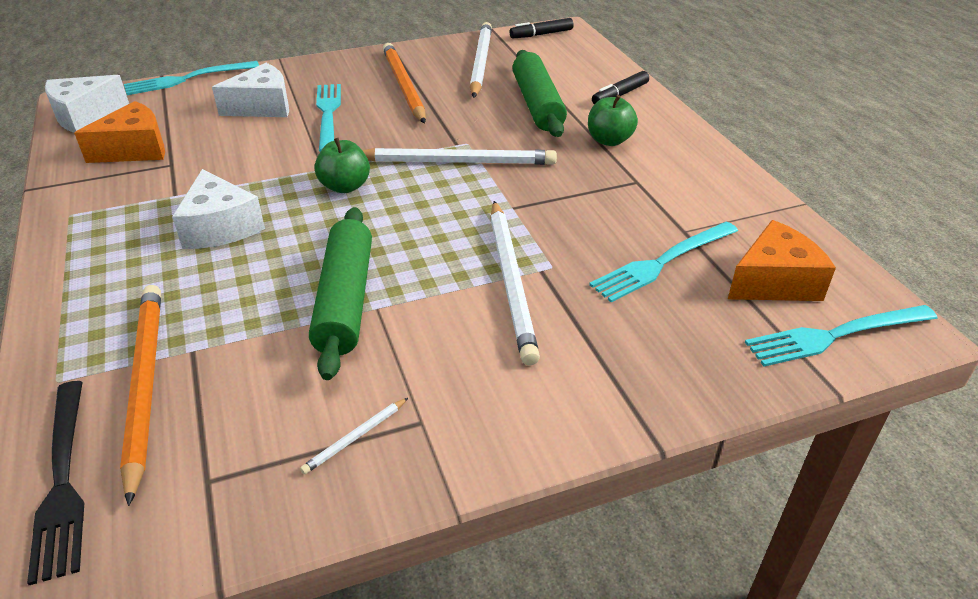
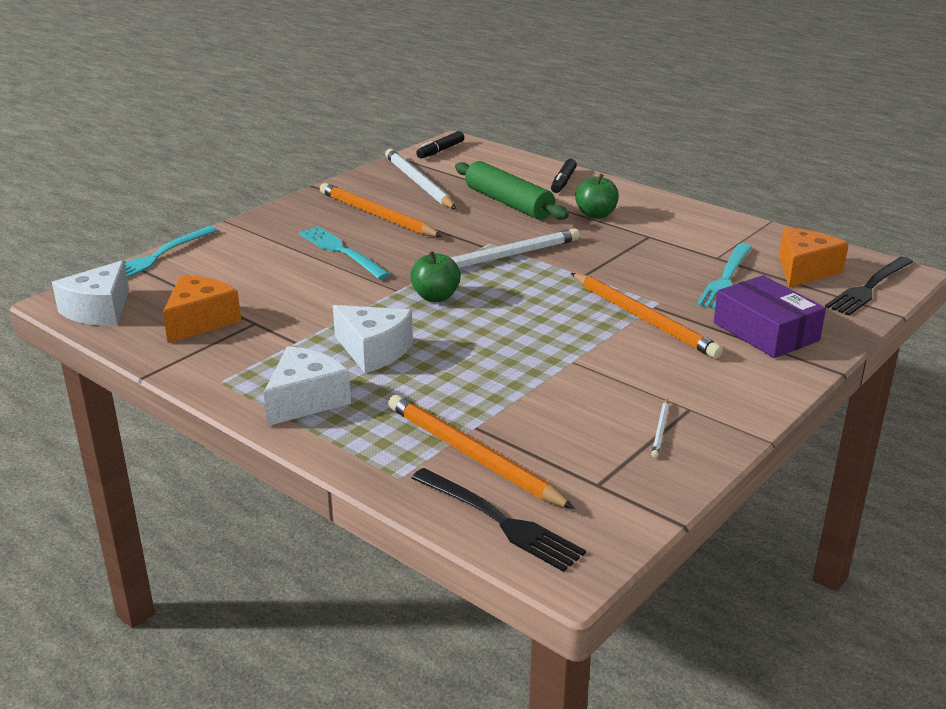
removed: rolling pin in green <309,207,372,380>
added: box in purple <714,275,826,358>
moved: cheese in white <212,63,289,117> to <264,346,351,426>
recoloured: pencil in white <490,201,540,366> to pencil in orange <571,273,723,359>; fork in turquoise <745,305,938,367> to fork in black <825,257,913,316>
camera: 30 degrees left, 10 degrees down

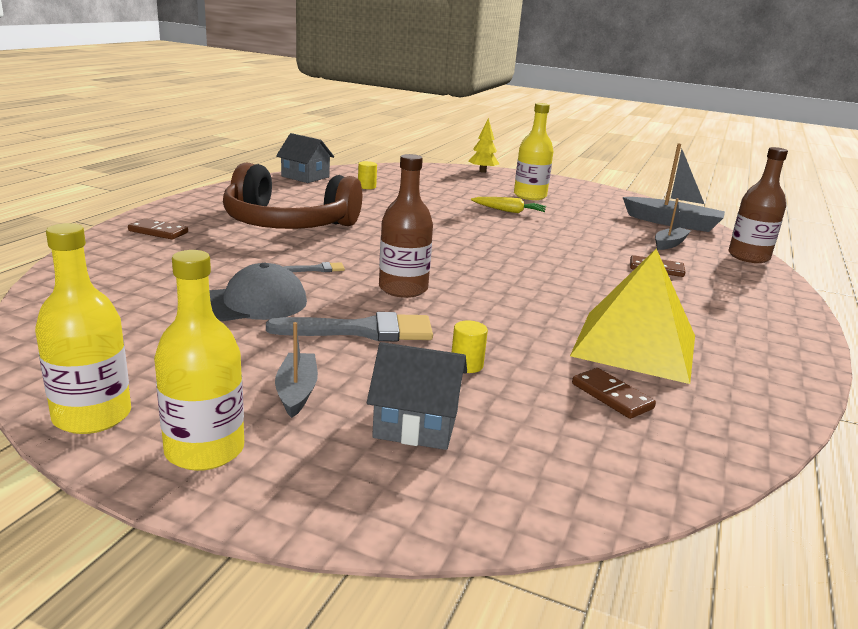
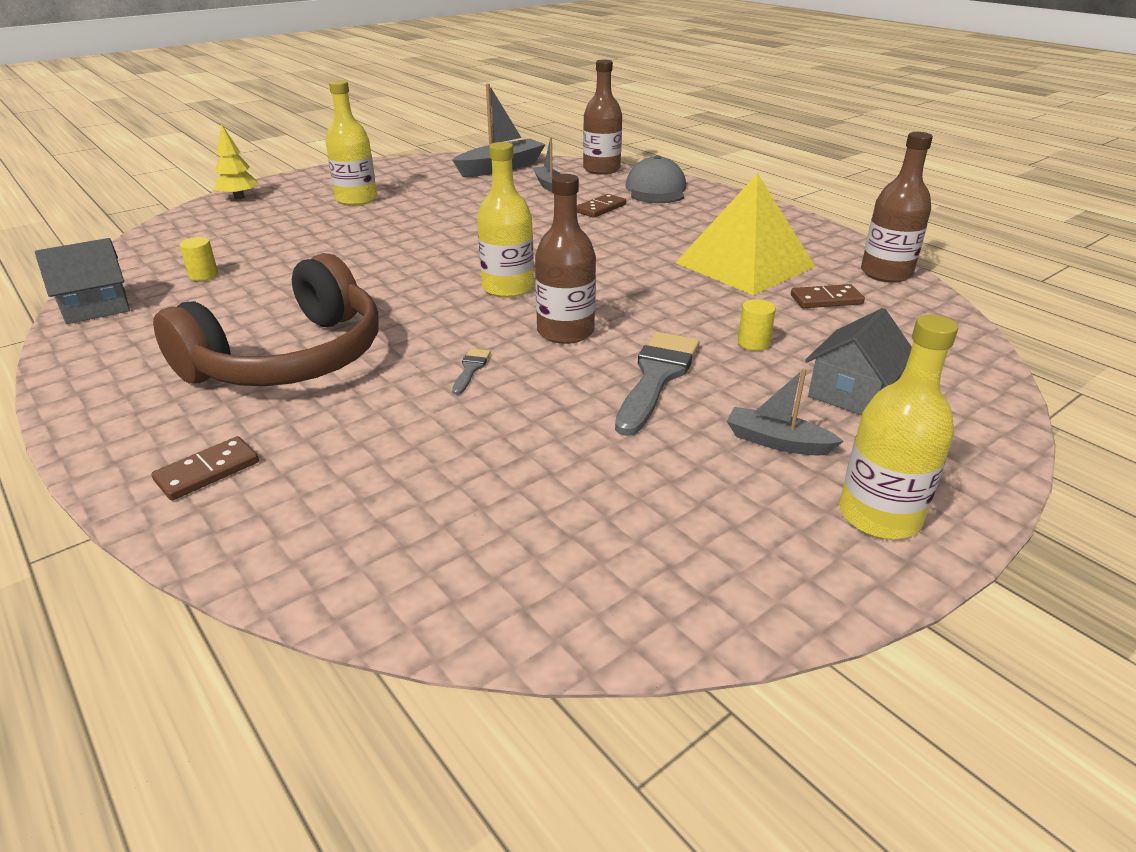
removed: carrot in yellow <471,197,546,213>
added: bottle in brown <861,132,933,283>
moved: bottle in yellow <35,223,131,434> to <477,142,534,298>; cap in grey <209,263,307,321> to <625,155,686,203>
camera: 60 degrees left, 10 degrees up

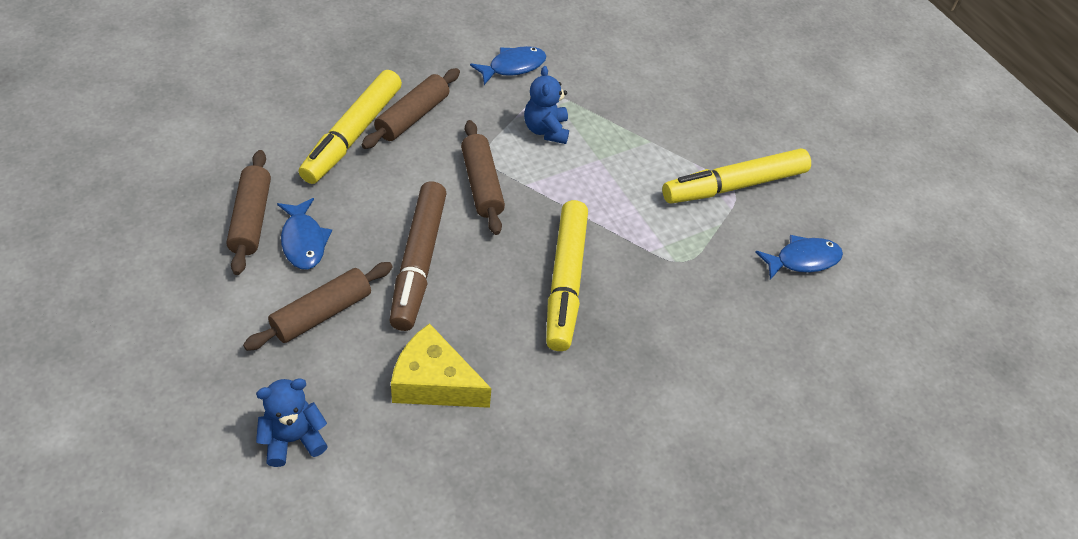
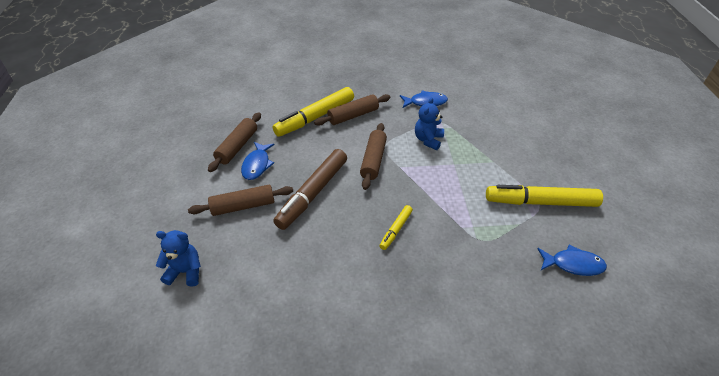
removed: cheese in yellow <391,323,491,408>
resized: marker in yellow <546,200,588,351> = <379,205,413,250> x0.49
camera: 30 degrees right, 5 degrees down

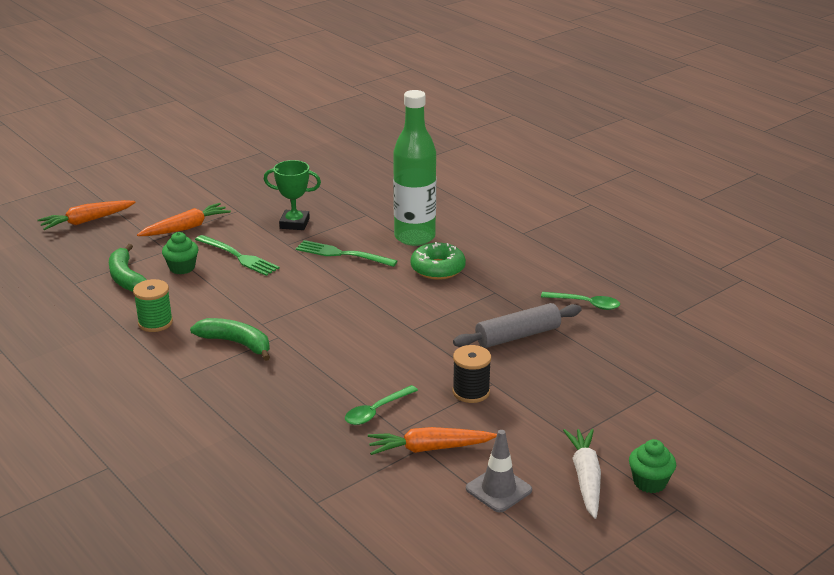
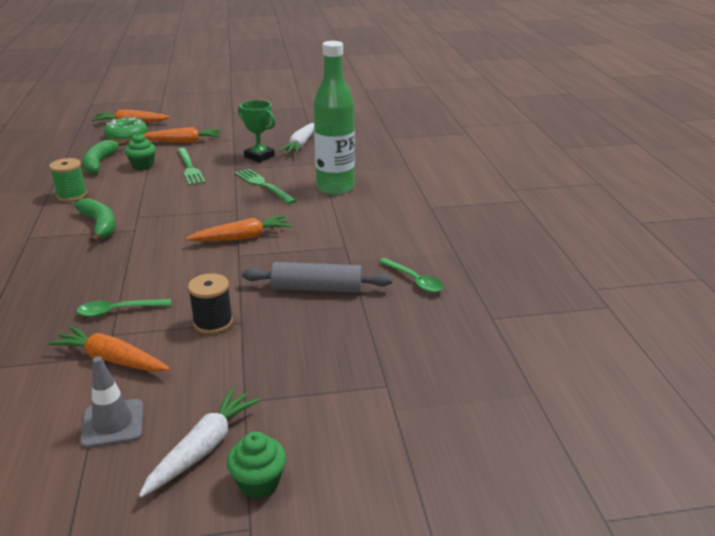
added: carrot in orange <185,215,292,242>; carrot in white <279,123,314,154>
moved: donut in green <410,242,466,280> to <104,117,148,142>
camera: 30 degrees right, 0 degrees up

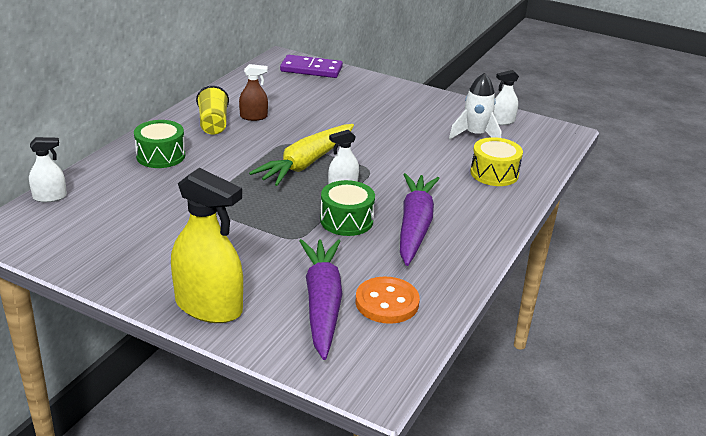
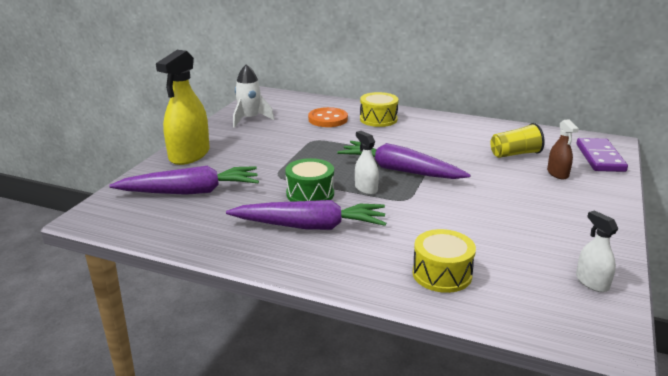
removed: spray bottle in white <29,137,67,202>
moved: cup in yellow <196,86,229,134> to <490,123,545,158>; spray bottle in brown <239,64,268,121> to <547,119,579,179>; button in orange <355,276,420,324> to <308,107,348,127>; rocket in white <449,73,501,139> to <233,64,274,128>
recoloured: drum in green <134,120,185,168> to drum in yellow <360,92,399,127>; carrot in yellow <249,124,354,186> to carrot in purple <337,141,471,179>
camera: 85 degrees right, 5 degrees down

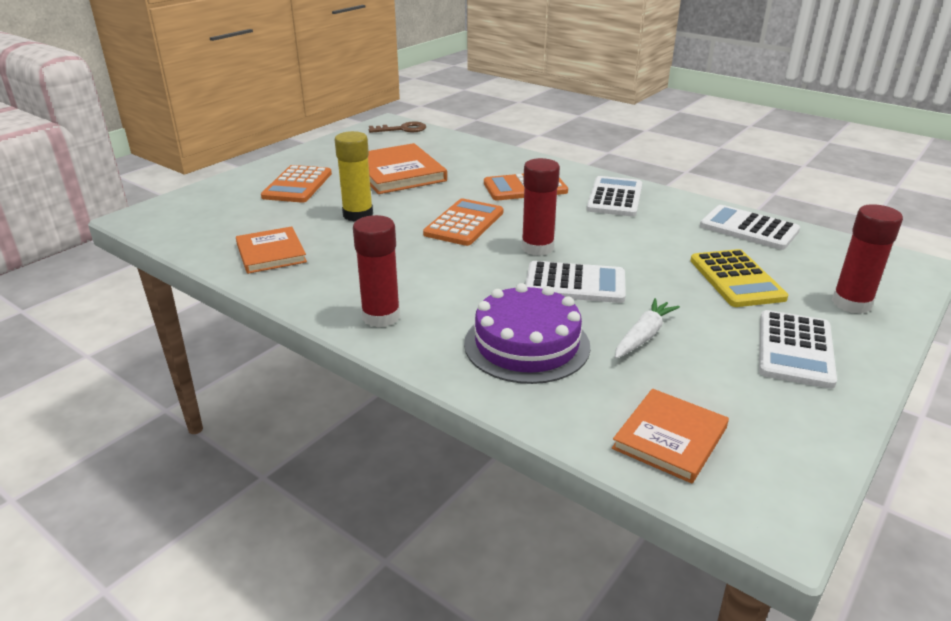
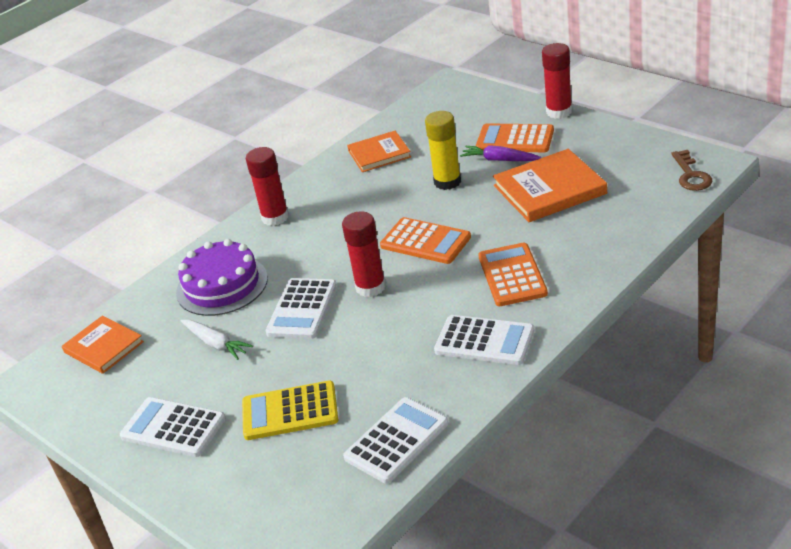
added: carrot in purple <460,145,541,161>
moved: glue stick in red <832,204,903,314> to <542,43,572,119>
camera: 100 degrees right, 5 degrees up

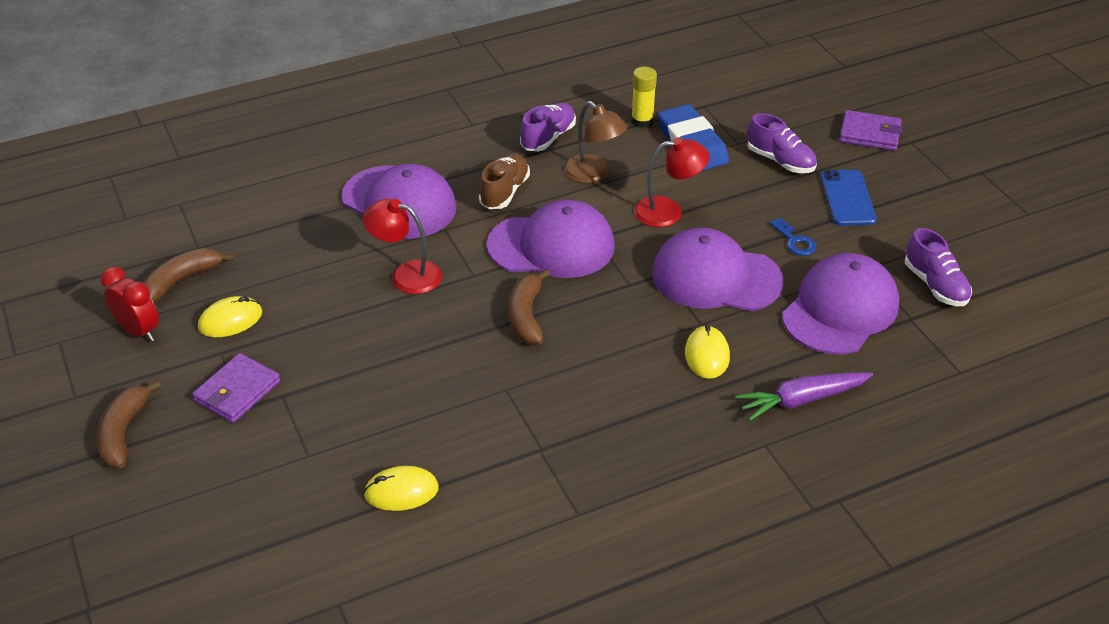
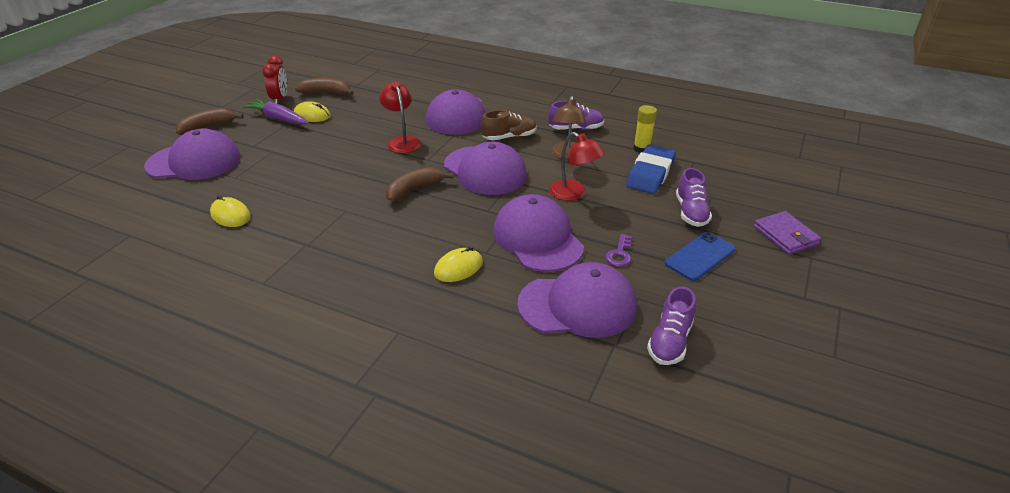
removed: wallet in purple <192,353,280,423>
added: cap in purple <144,129,241,180>
moved: carrot in purple <735,372,873,421> to <242,99,309,125>
recoloured: key in blue <769,218,816,256> to key in purple <606,234,632,267>
camera: 50 degrees right, 5 degrees down

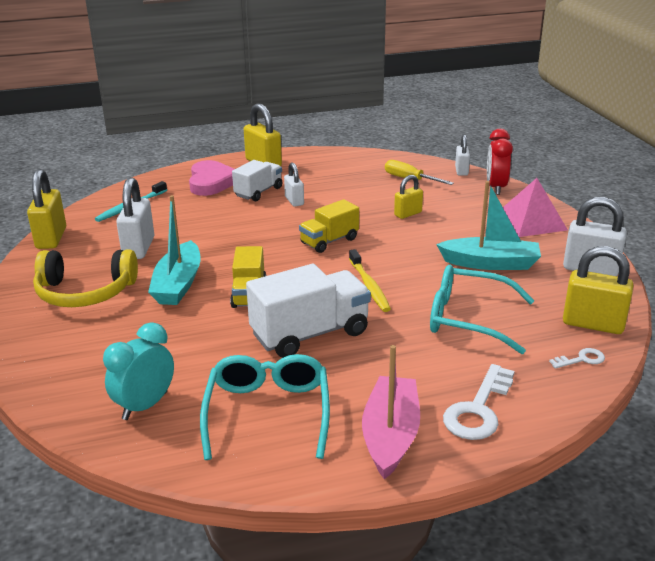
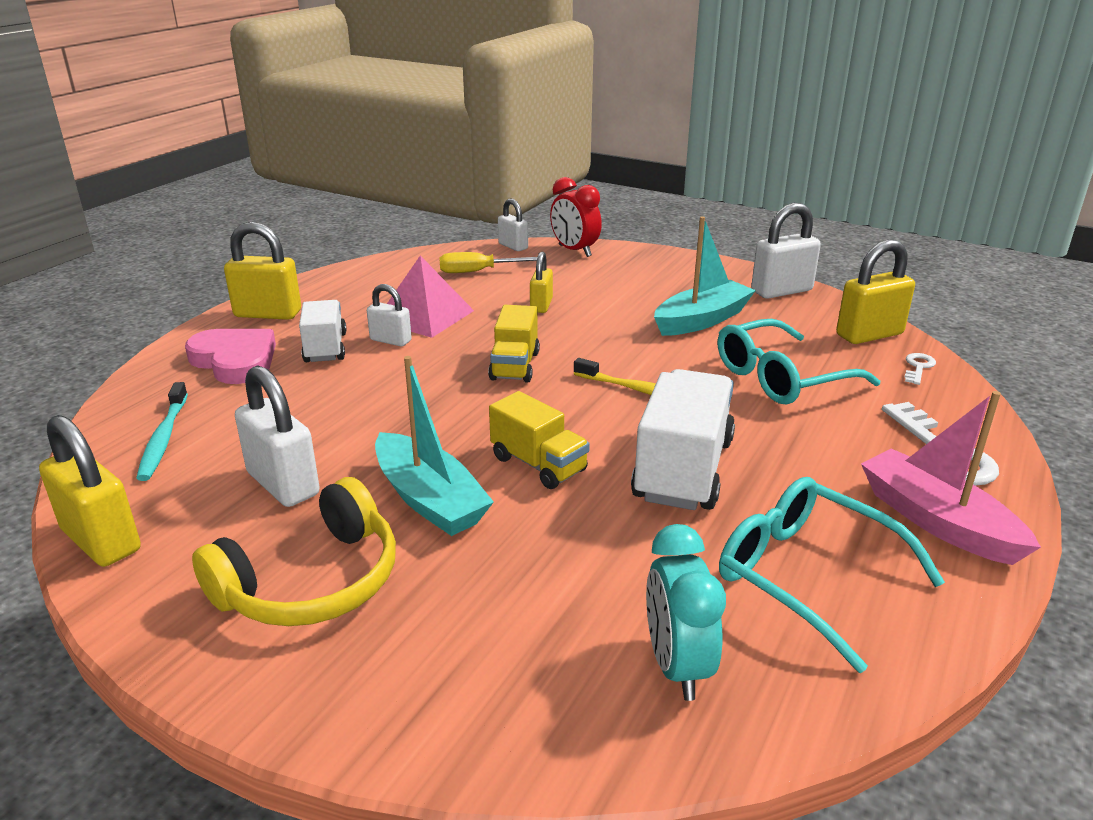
moved: pyramid in pink <503,178,568,237> to <387,255,474,338>
camera: 45 degrees left, 0 degrees up

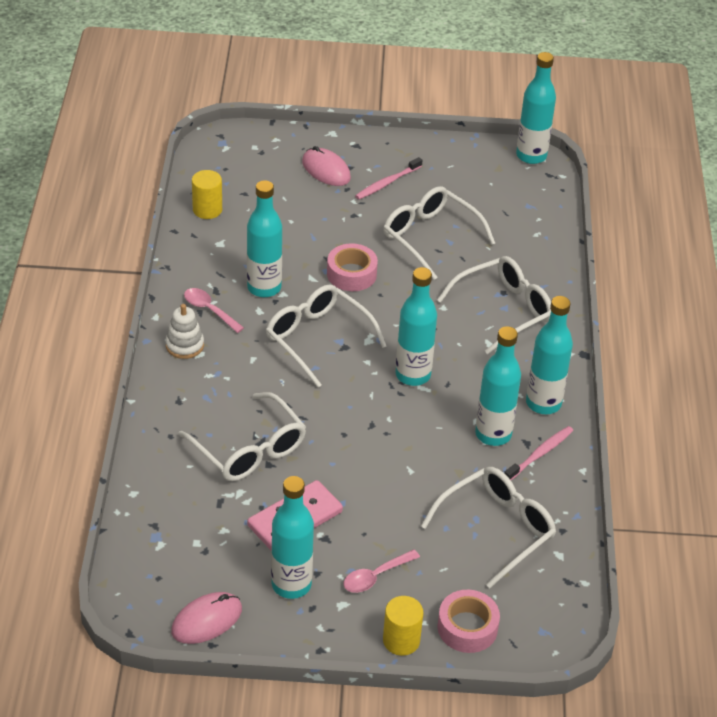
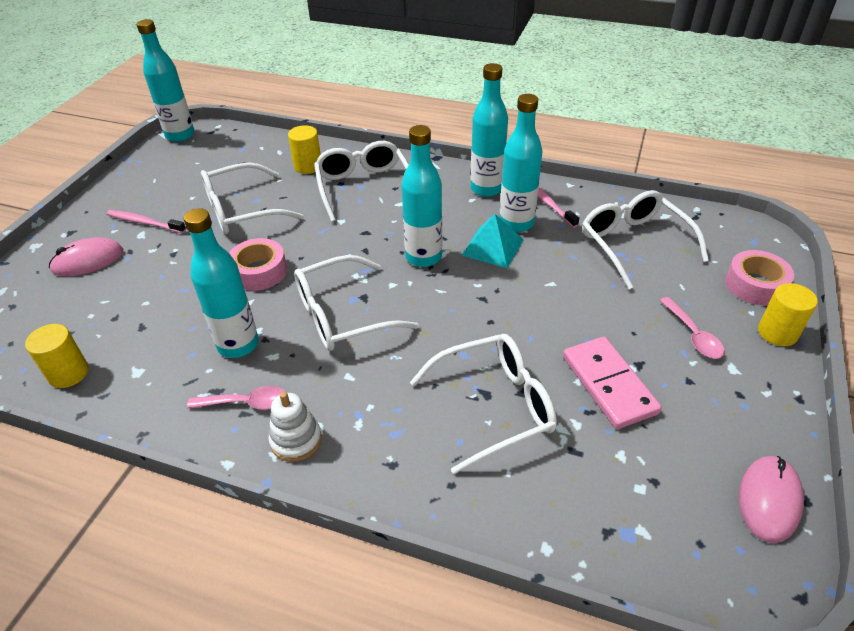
removed: bottle in turquoise <271,476,314,599>
added: cylinder in yellow <288,125,321,174>; pyramid in turquoise <461,214,524,268>
turned: mouse in pink <171,592,242,644> = <739,456,804,543> 45 degrees clockwise; spoon in pink <184,288,244,333> = <187,386,286,410> 150 degrees counterclockwise; toothbrush in pink <355,157,422,200> = <107,210,186,233> 135 degrees clockwise
camera: 70 degrees left, 0 degrees up

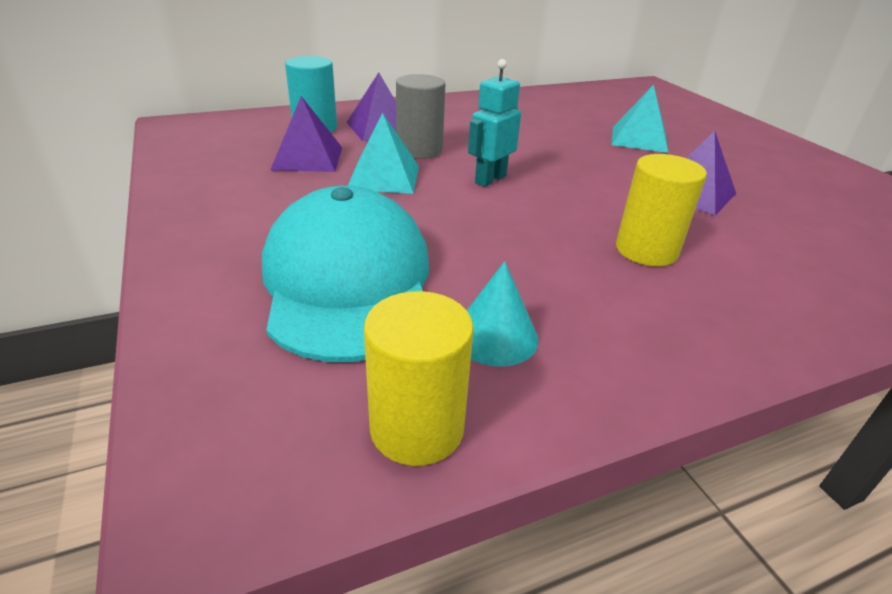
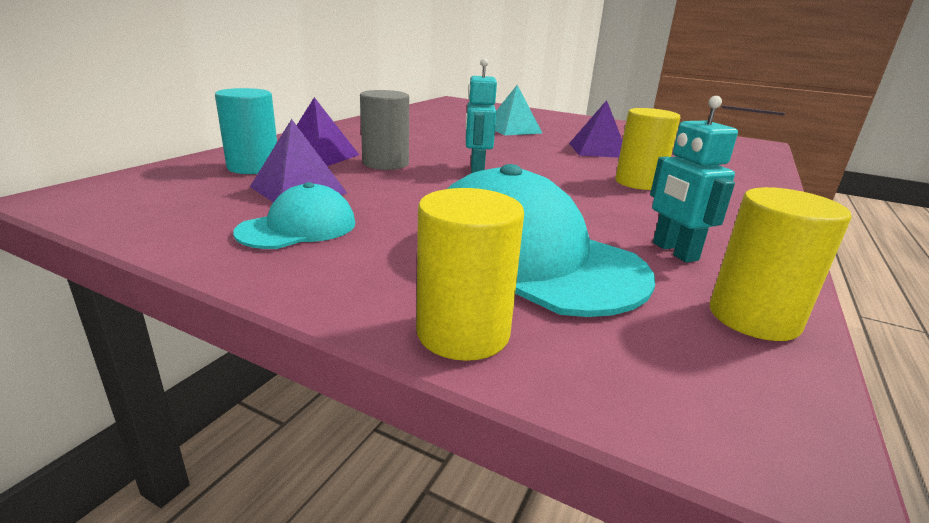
removed: pyramid in turquoise <348,113,419,194>
added: cap in turquoise <233,182,355,249>; cylinder in yellow <416,188,524,361>
replaced: cone in turquoise <467,261,539,367> to robot in turquoise <650,96,738,263>
camera: 40 degrees left, 10 degrees down

